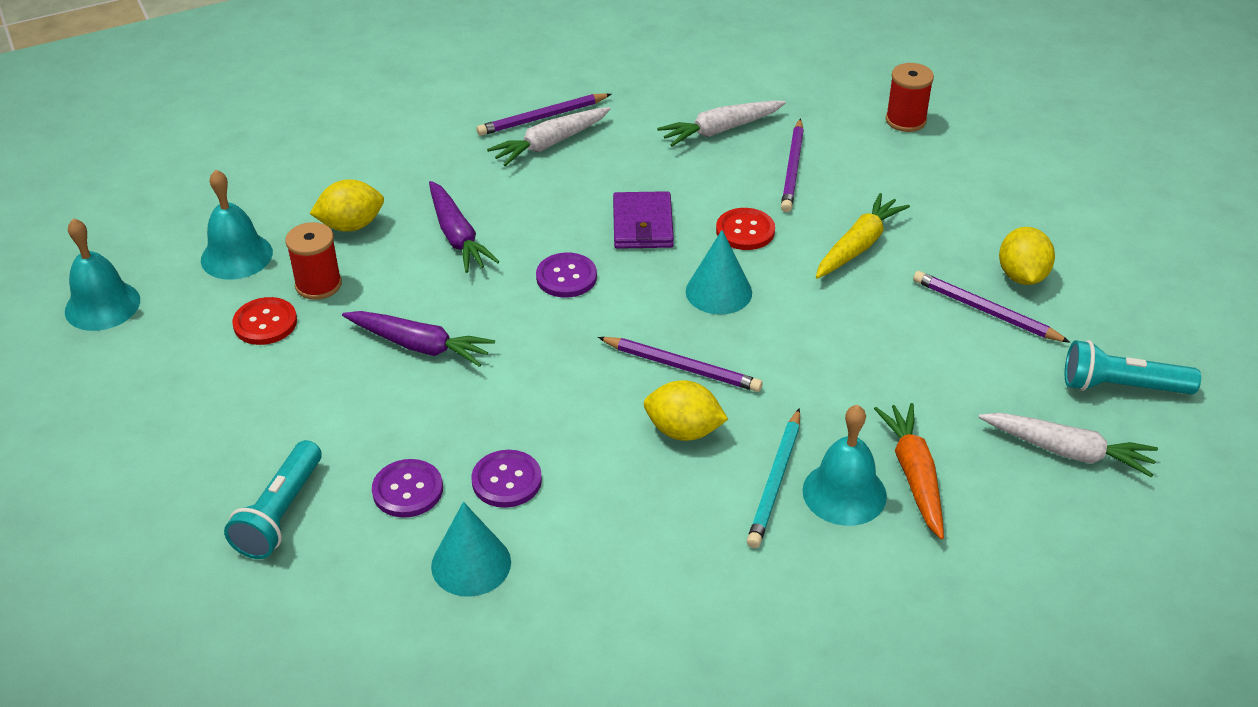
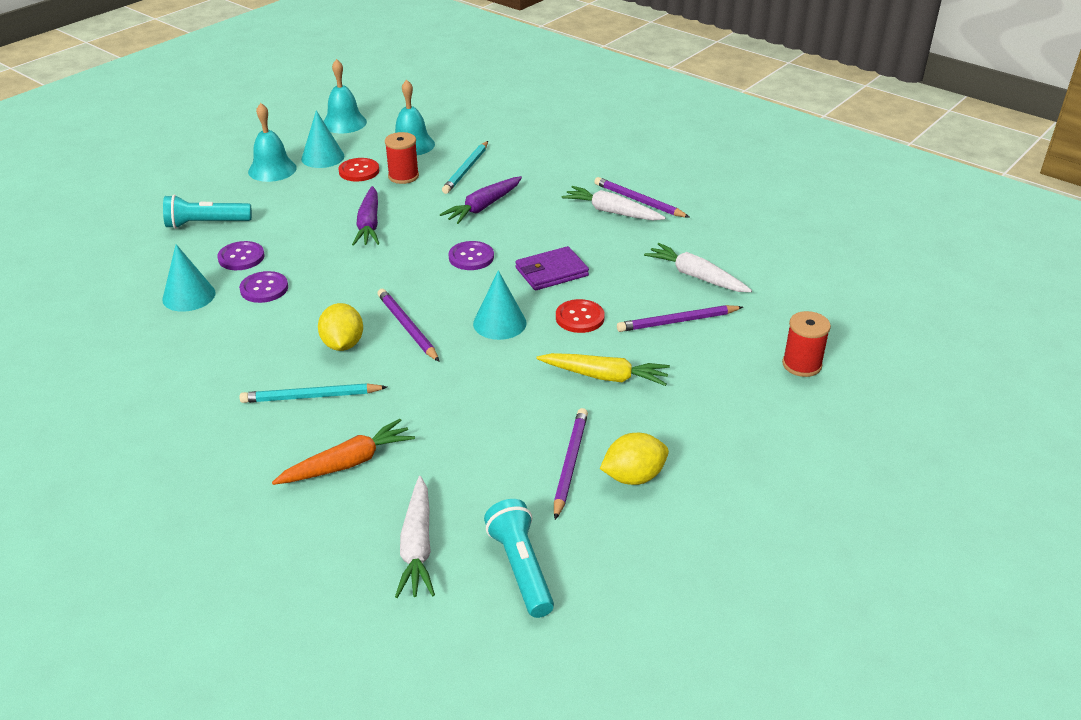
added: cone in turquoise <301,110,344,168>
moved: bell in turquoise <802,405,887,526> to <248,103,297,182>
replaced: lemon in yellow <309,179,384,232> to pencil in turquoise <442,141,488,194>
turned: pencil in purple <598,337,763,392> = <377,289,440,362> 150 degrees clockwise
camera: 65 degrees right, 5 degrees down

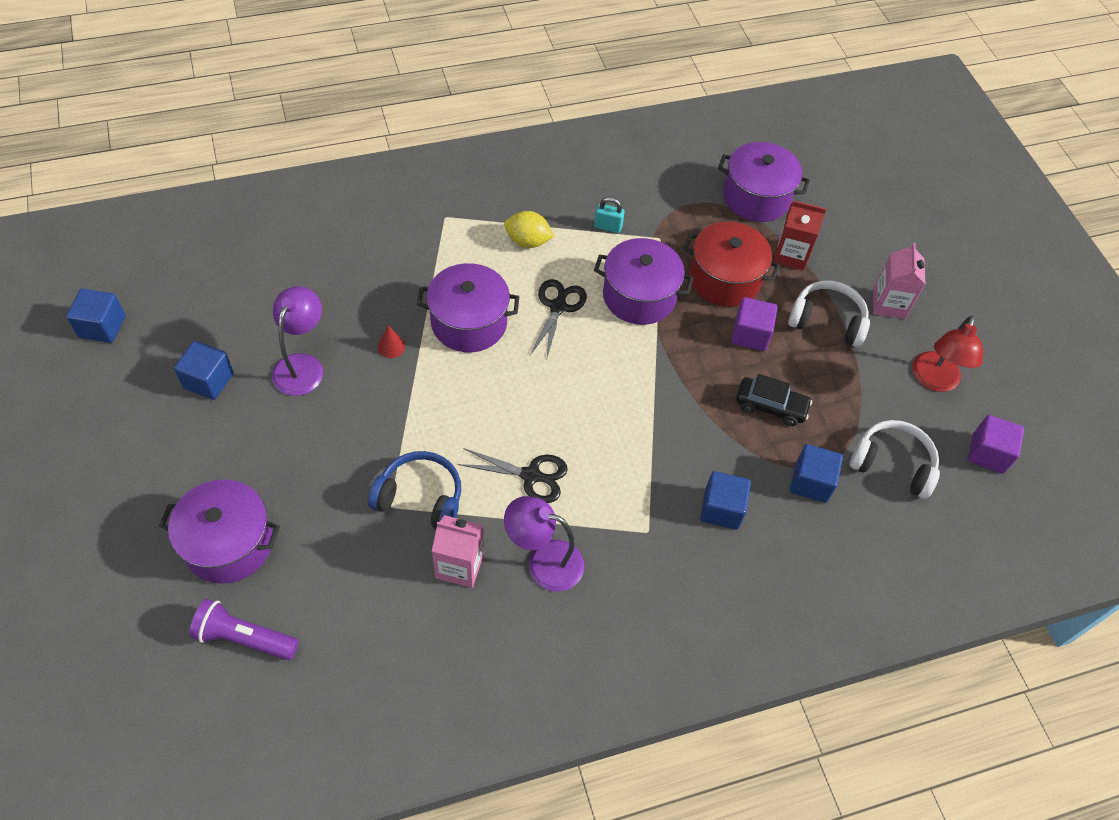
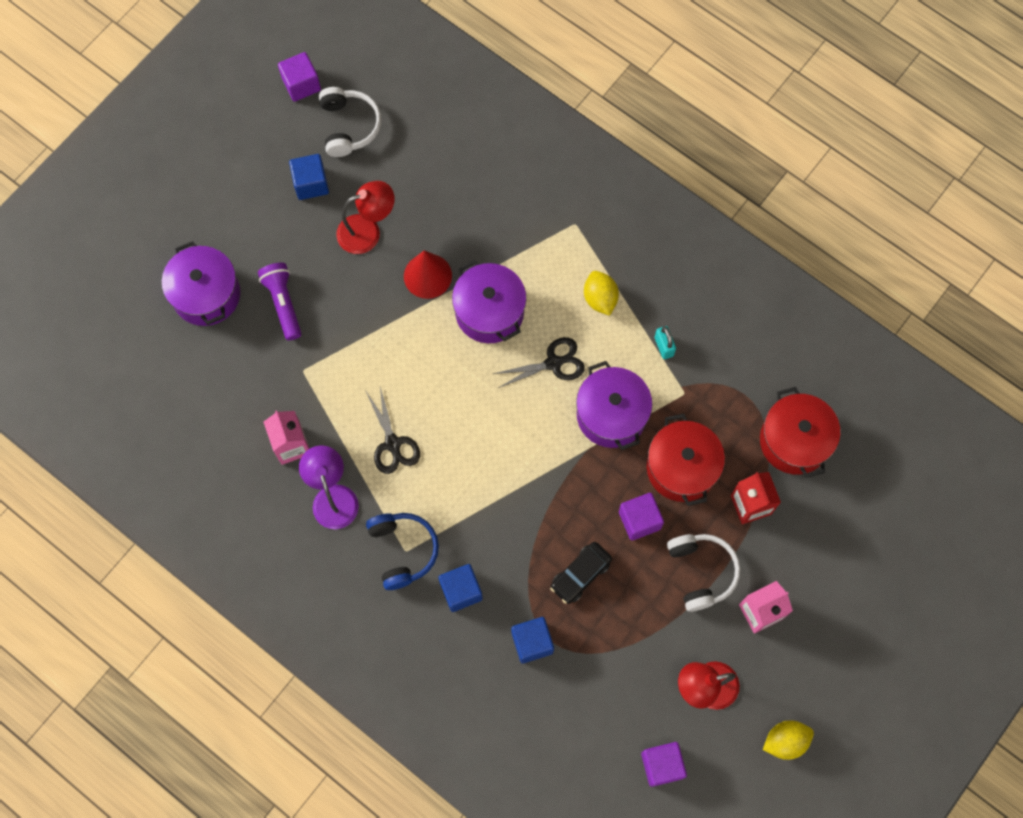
added: lemon in yellow <763,720,814,760>
moved: flashlight in purple <189,599,299,660> to <258,263,301,340>; headphones in blue <368,451,461,529> to <366,513,439,590>; headphones in white <850,420,940,499> to <319,87,381,157>
recoloured: cube in blue <66,288,126,343> to cube in purple <278,52,321,102>; lamp in purple <272,286,323,396> to lamp in red <336,181,395,254>; pot in purple <718,142,810,222> to pot in red <760,387,840,478>
turned: car in black <736,374,812,426> = <550,542,612,604> 60 degrees clockwise
resized: cone in red <378,325,405,358> = <404,250,452,299> x2.01
camera: 60 degrees right, 15 degrees up

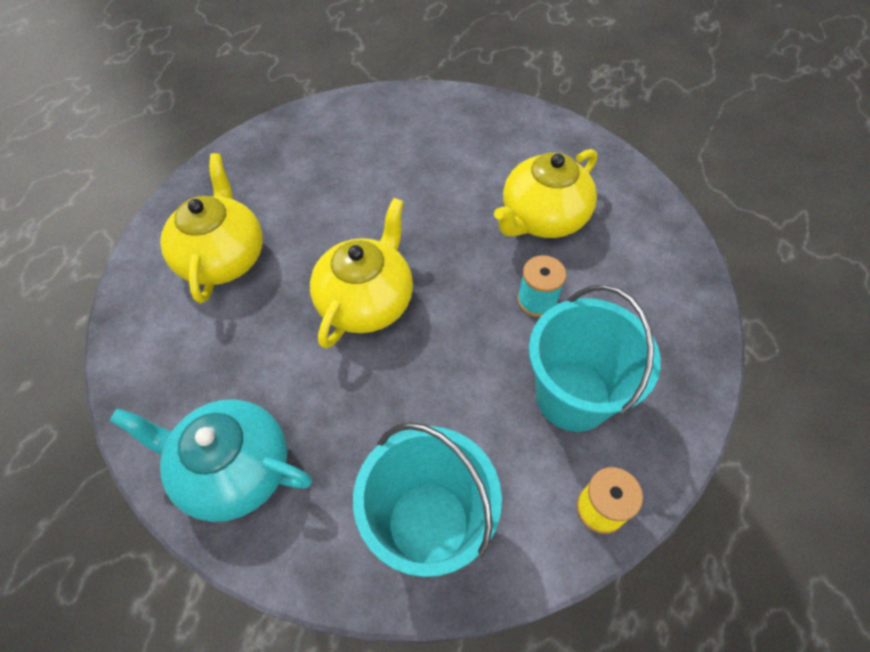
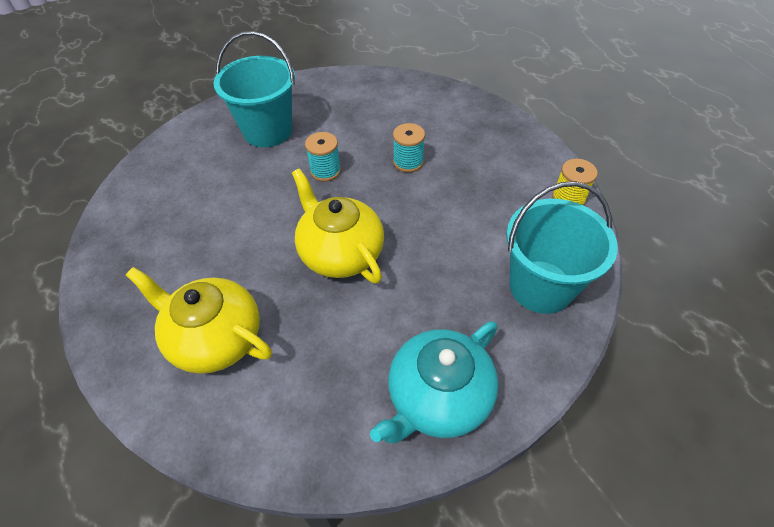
removed: teapot in yellow <494,149,597,238>
added: spool in turquoise <305,132,341,182>
moved: bucket in turquoise <529,285,661,432> to <214,31,295,147>
camera: 60 degrees left, 5 degrees down

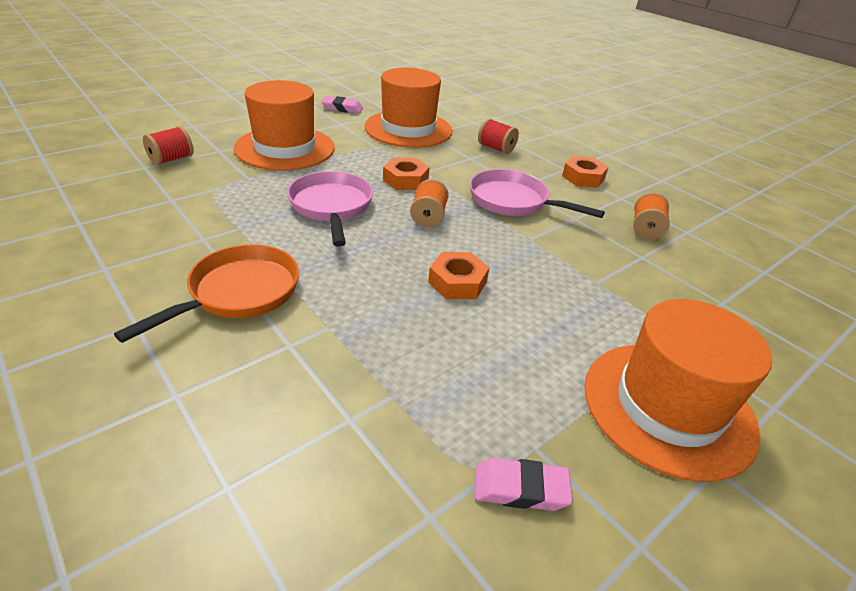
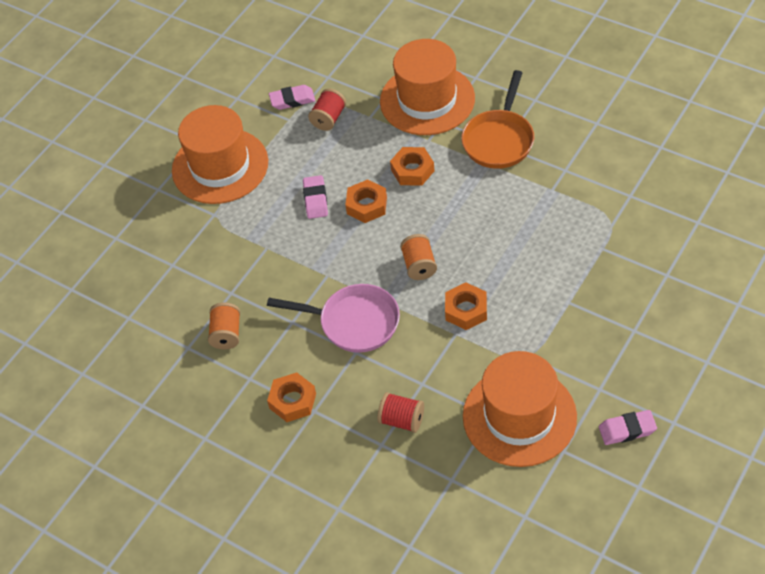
removed: pan in pink <287,171,373,247>
added: eraser in pink <303,175,328,219>; nut in orange <390,147,434,186>
moved: spool in red <143,126,194,165> to <308,89,346,131>; hat in orange <234,80,335,170> to <380,39,475,135>
camera: 170 degrees right, 15 degrees up

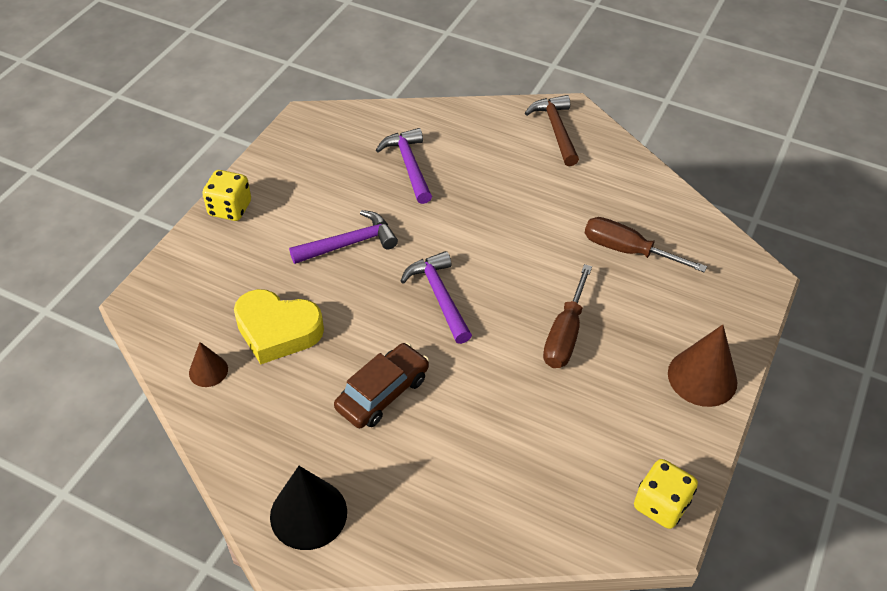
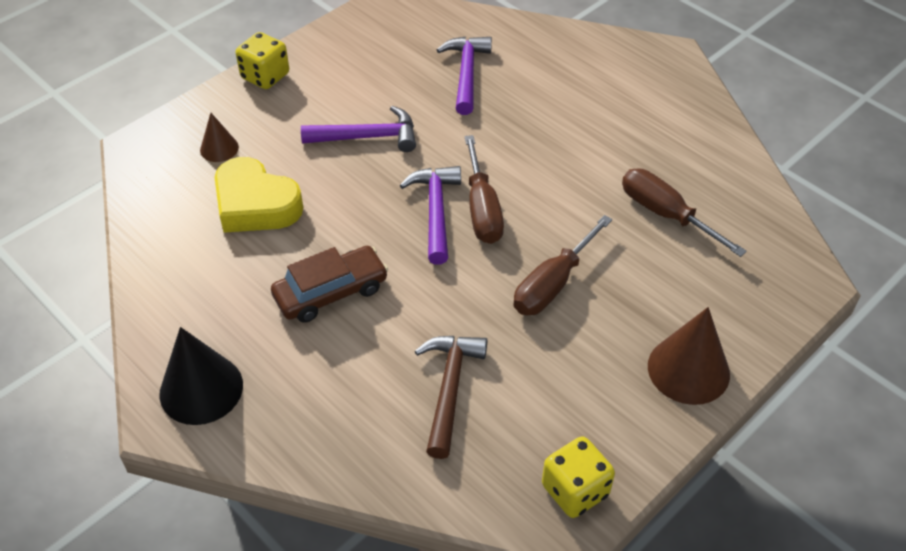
added: screwdriver in brown <465,135,504,244>
moved: cone in brown <189,342,228,387> to <200,113,239,162>; hammer in brown <525,95,579,166> to <415,336,487,459>
camera: 20 degrees right, 0 degrees up

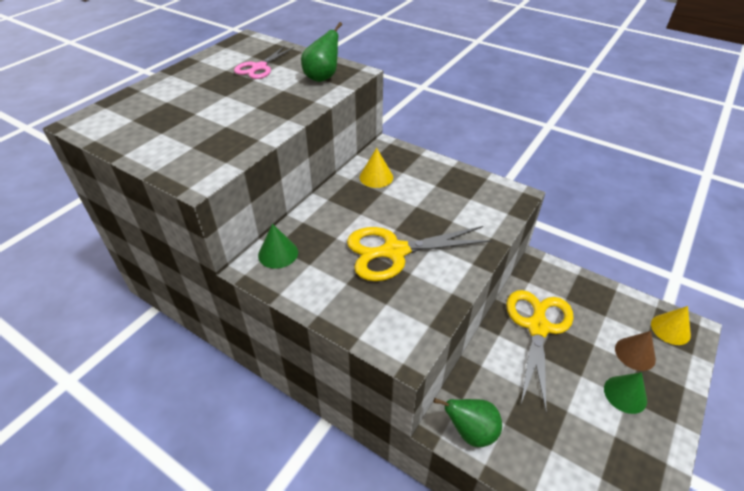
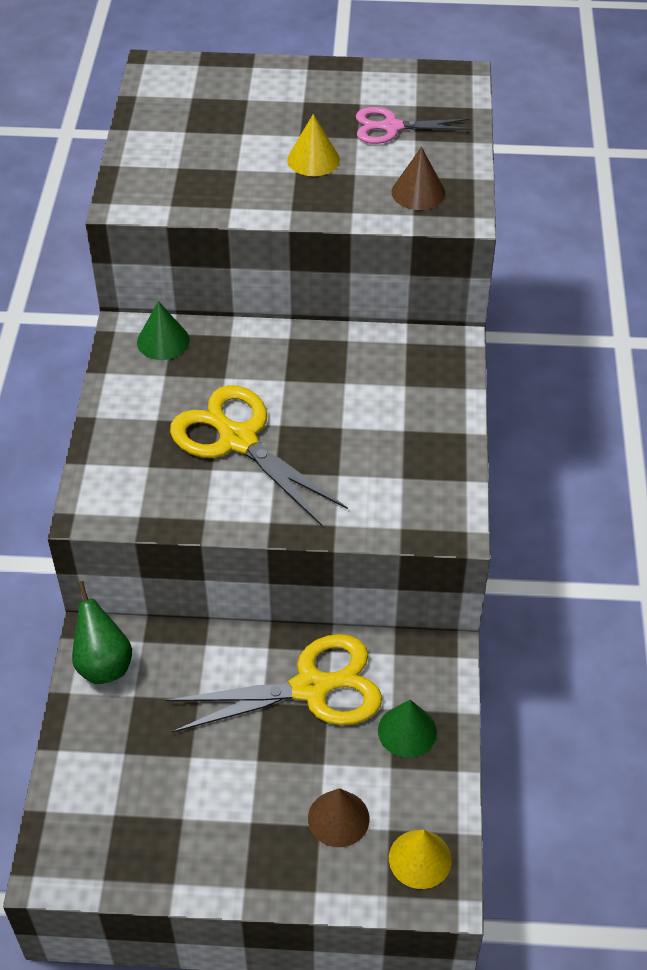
moved: cone in yellow <360,148,393,188> to <287,114,340,176>; cone in green <604,372,647,414> to <378,700,437,758>
replaced: pear in green <301,22,342,82> to cone in brown <392,147,445,210>
camera: 60 degrees right, 5 degrees up

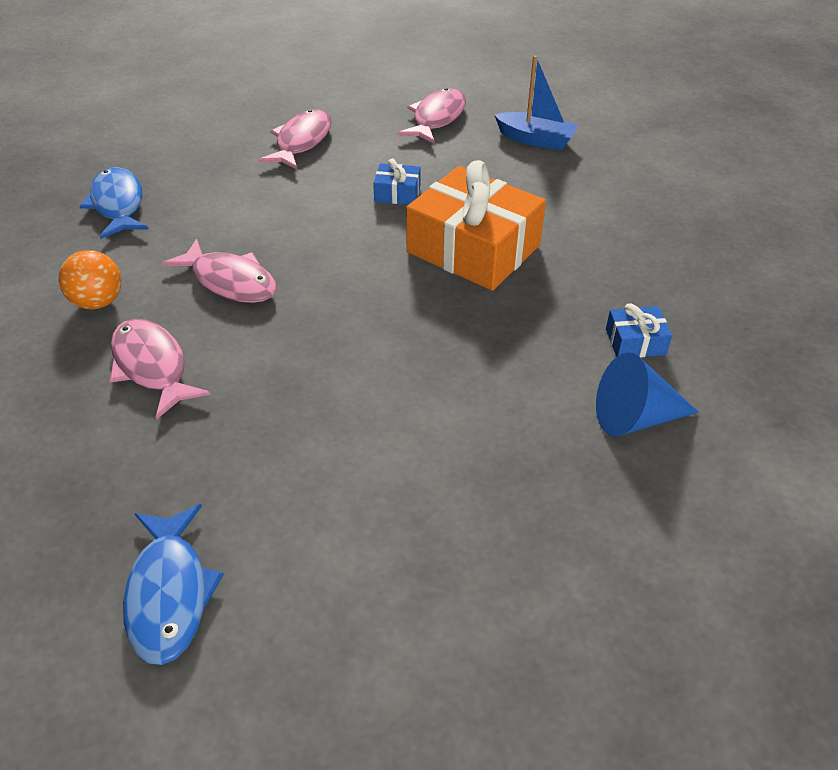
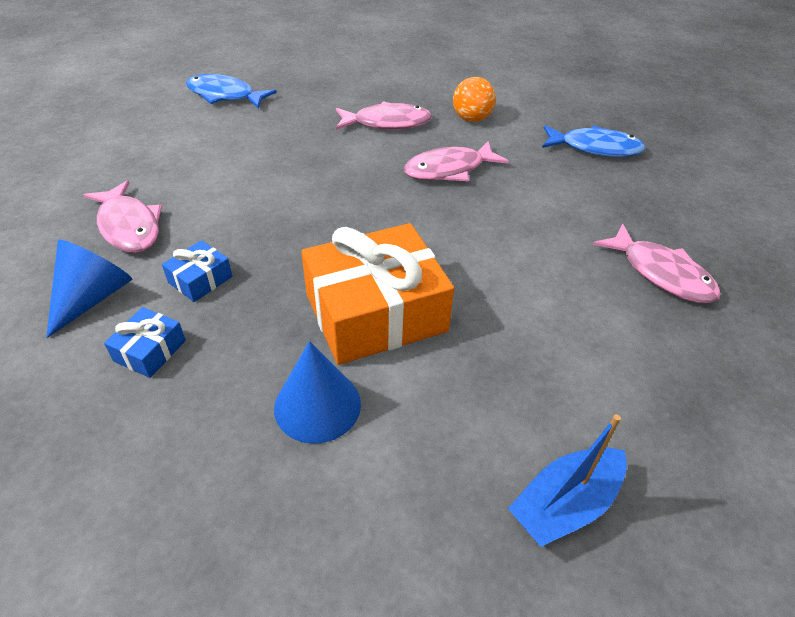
added: cone in blue <274,341,361,444>
moved: gift in blue <373,158,421,205> to <162,240,232,302>; fish in pink <397,88,466,144> to <83,180,162,253>
camera: 120 degrees right, 0 degrees up

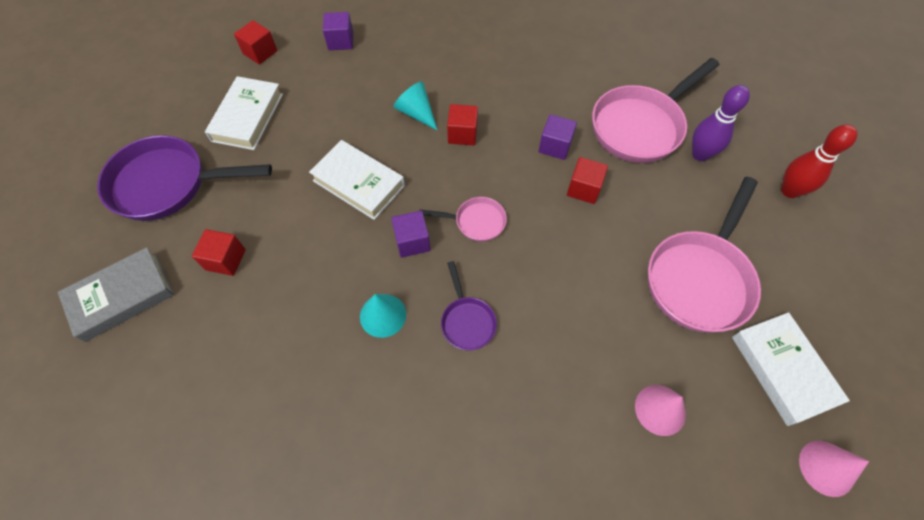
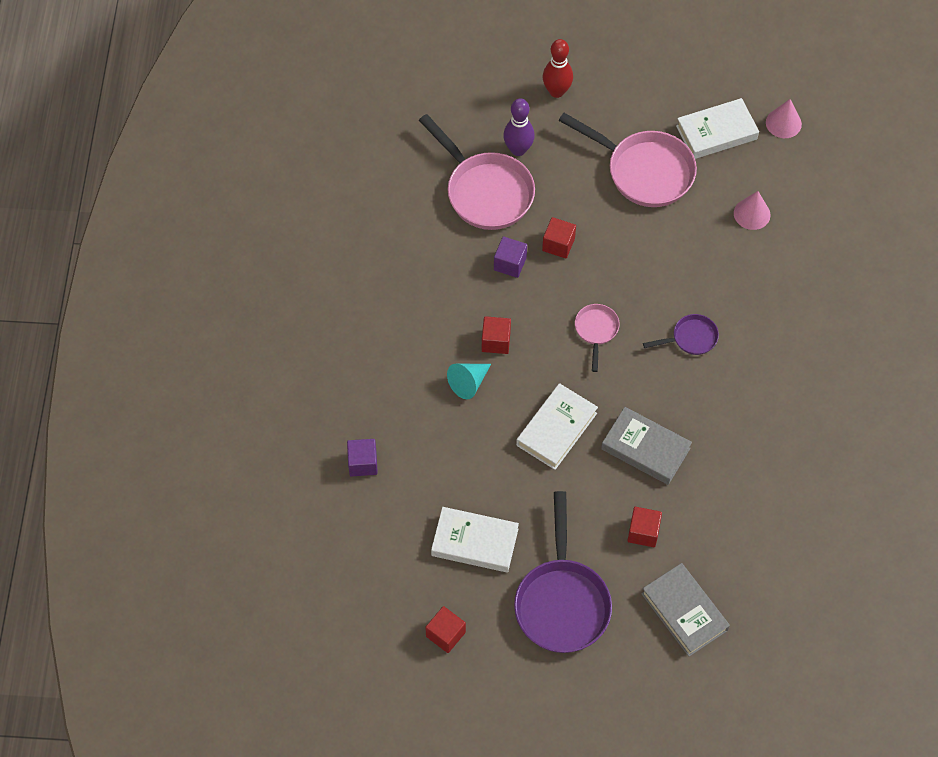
removed: cone in turquoise <360,294,406,338>; cube in purple <391,211,431,258>
added: book in grey <601,407,692,485>
moved: cube in red <234,20,277,65> to <425,606,466,653>
camera: 90 degrees left, 0 degrees up

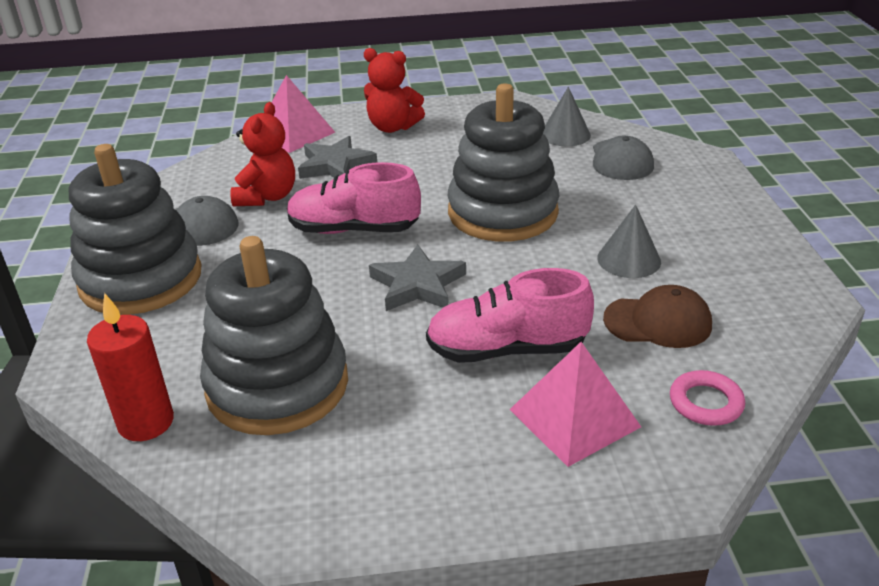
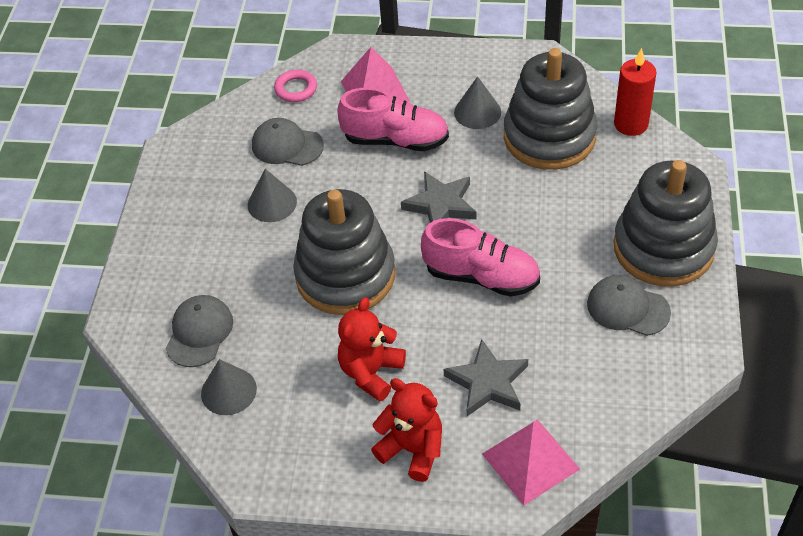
added: cone in grey <454,76,501,129>
moved: teddy bear in red <231,102,295,206> to <338,297,406,401>
recoloured: cap in brown <603,285,712,348> to cap in grey <252,118,324,166>
camera: 165 degrees left, 15 degrees up

